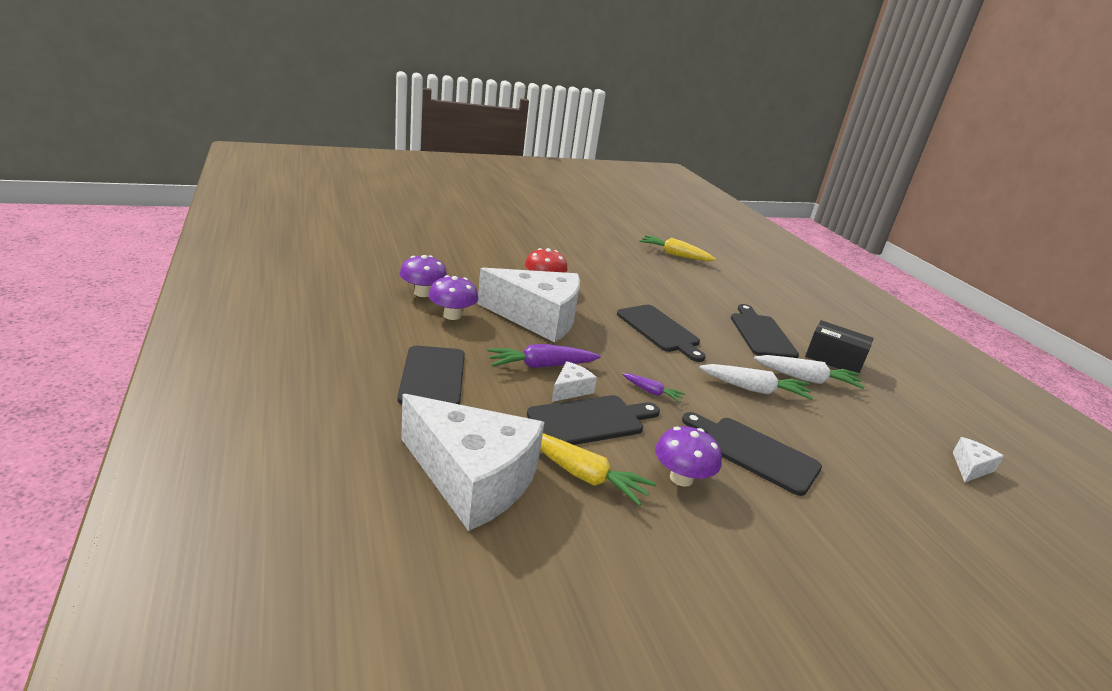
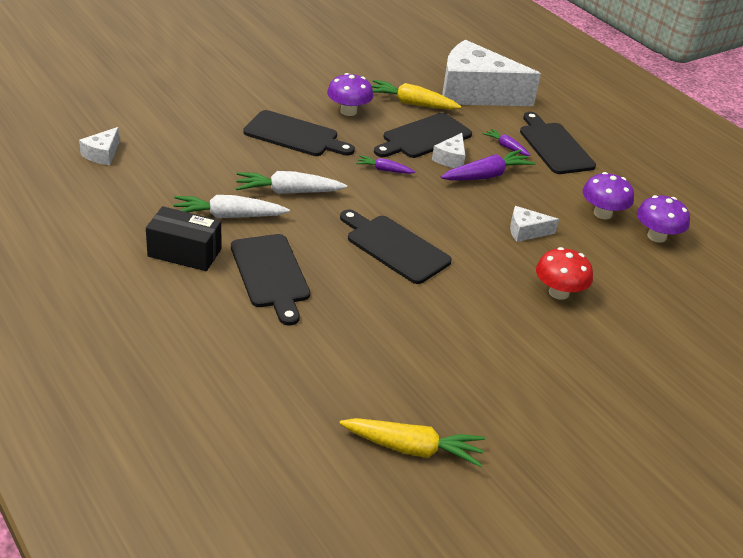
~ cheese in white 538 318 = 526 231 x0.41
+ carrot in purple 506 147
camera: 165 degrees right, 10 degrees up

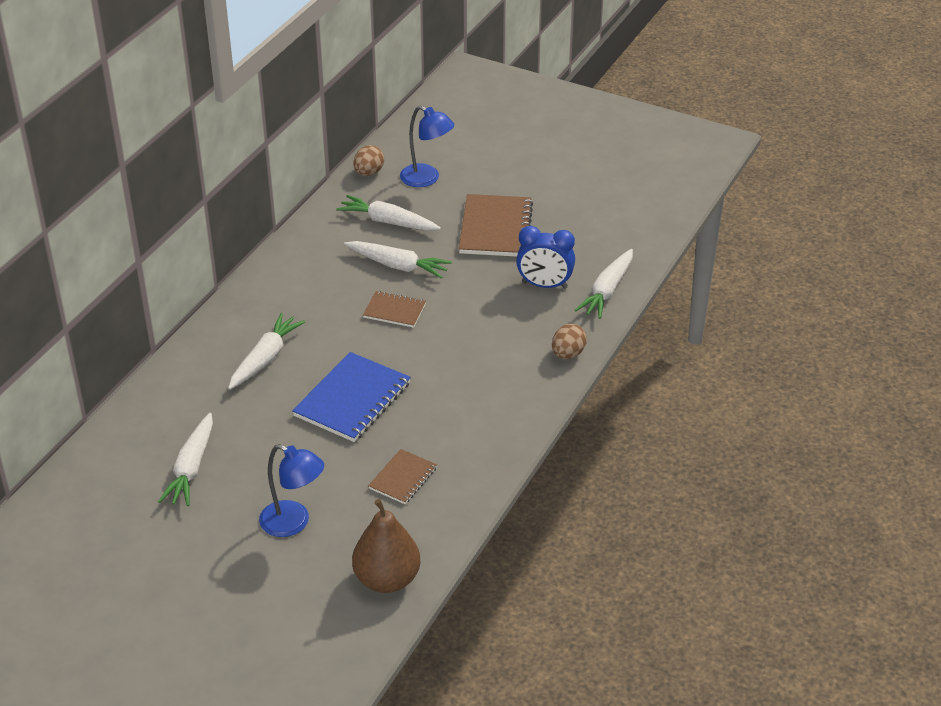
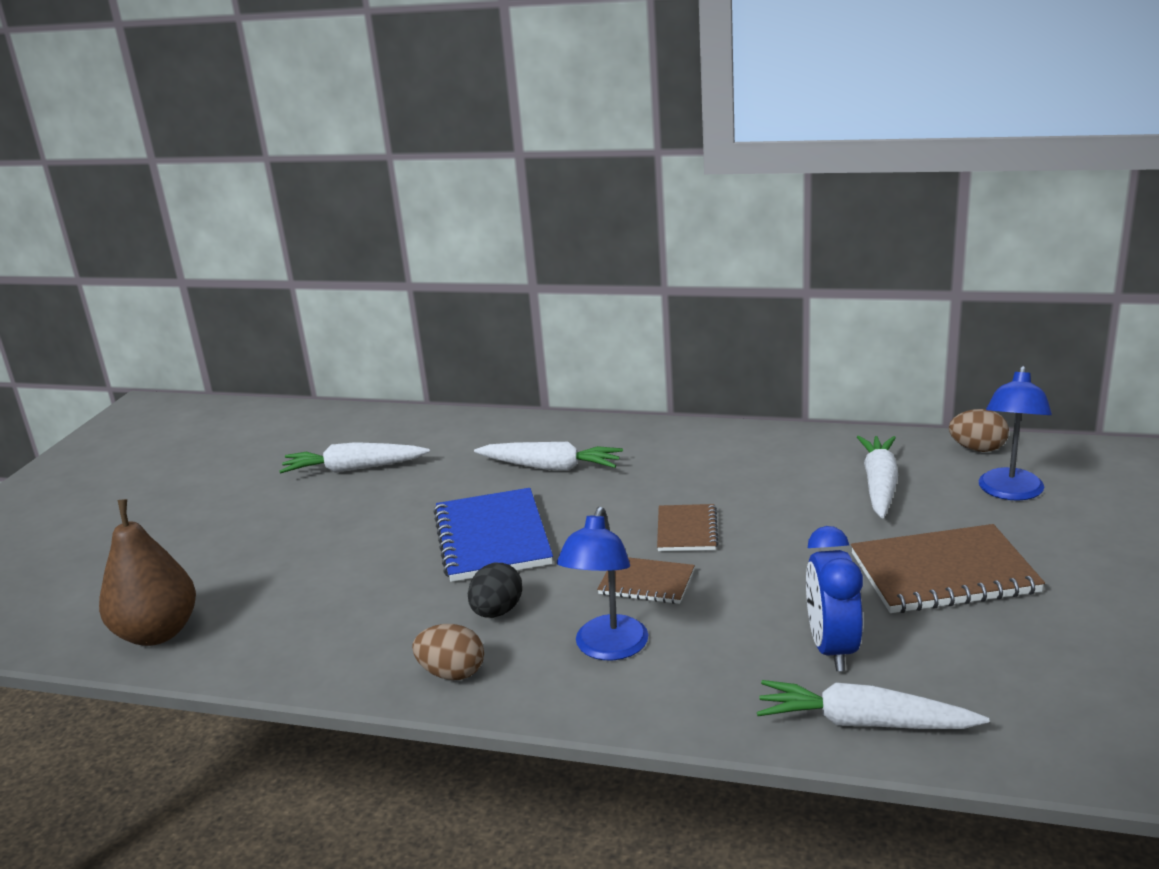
- carrot in white 398 266
~ egg in brown 568 354 to 452 673
~ notebook in blue 352 399 = 492 538 60 degrees clockwise
~ lamp in blue 293 523 to 607 649
~ notebook in brown 402 478 to 646 582
+ egg in black 497 612
camera: 80 degrees right, 15 degrees down

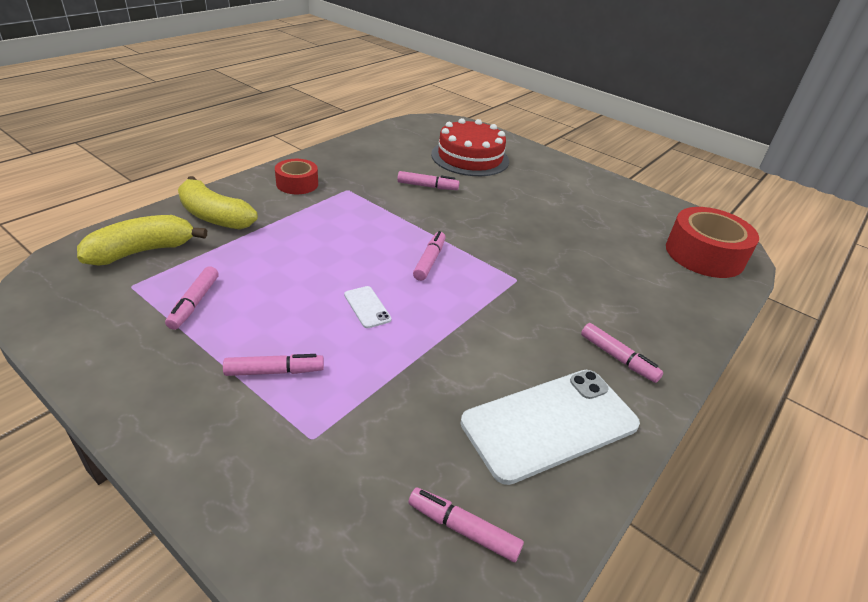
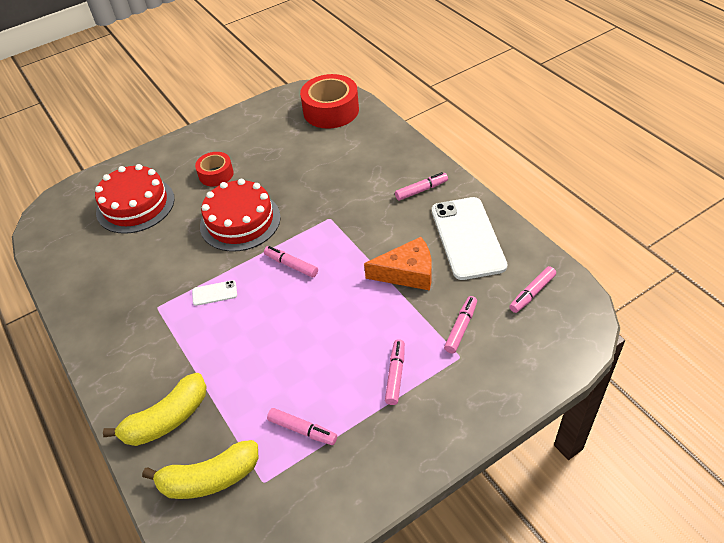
~ tape in red 297 184 to 216 174
~ marker in pink 427 186 to 461 328
~ banana in yellow 142 251 = 209 478 90 degrees counterclockwise
~ phone in white 367 307 to 214 293
+ cake in red 240 221
+ cheese in orange 407 273
camera: 65 degrees left, 10 degrees up

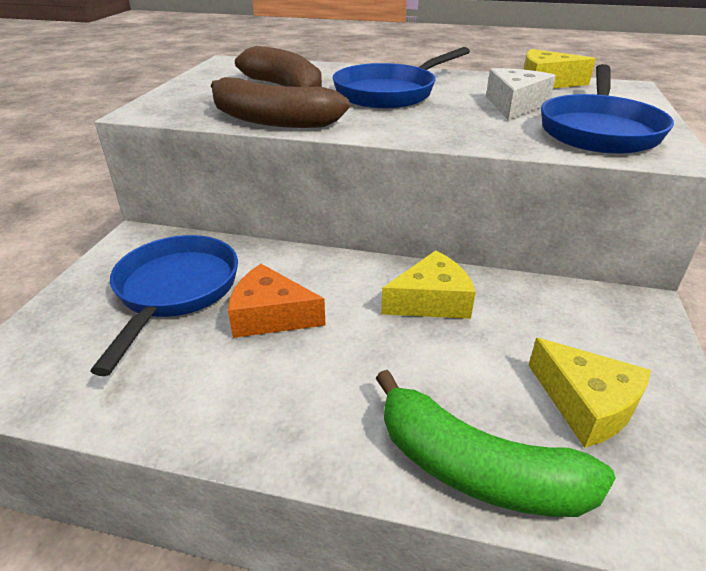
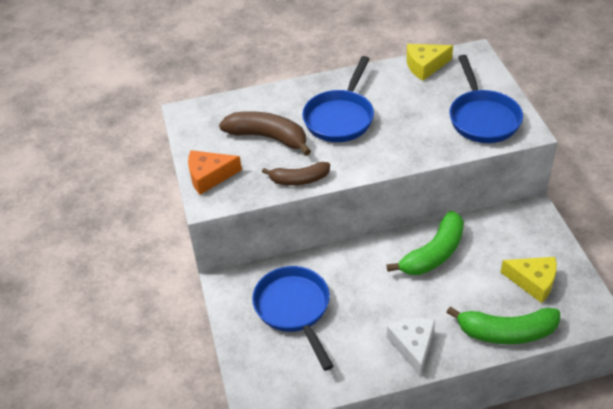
~ cheese in white 514 105 to 413 346
~ banana in brown 272 120 = 299 180 x0.65
~ cheese in yellow 431 301 to banana in green 433 254
~ cheese in orange 270 315 to 209 176
camera: 25 degrees left, 10 degrees up

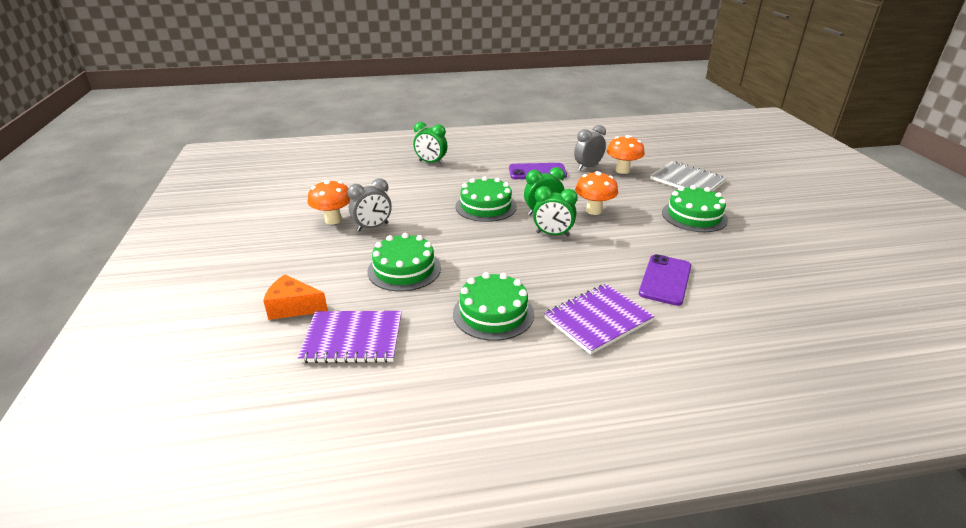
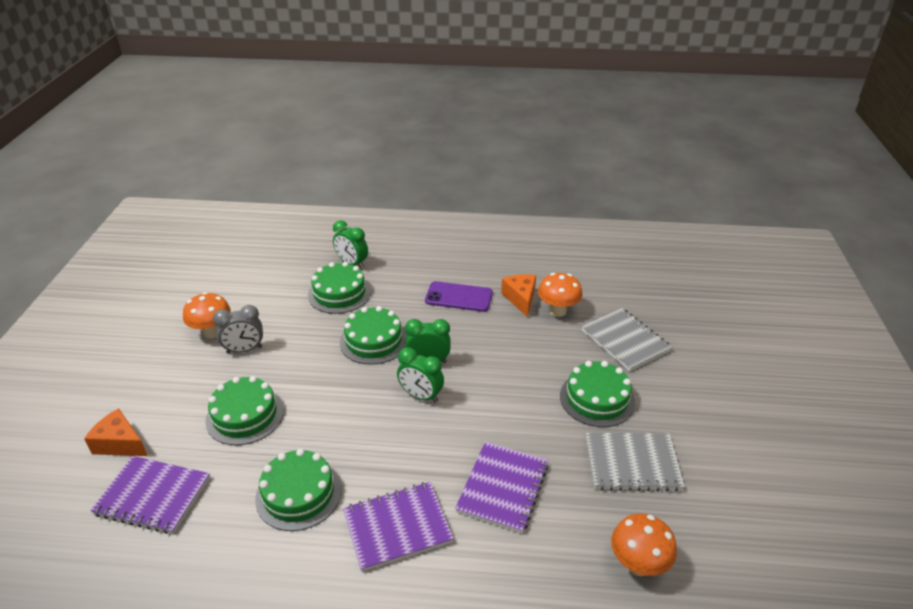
~ clock in grey 587 167 to cheese in orange 520 299
~ mushroom in orange 594 211 to 638 564
~ phone in purple 665 280 to notebook in purple 503 488
+ cake in green 339 293
+ notebook in grey 632 463
camera: 15 degrees right, 5 degrees up

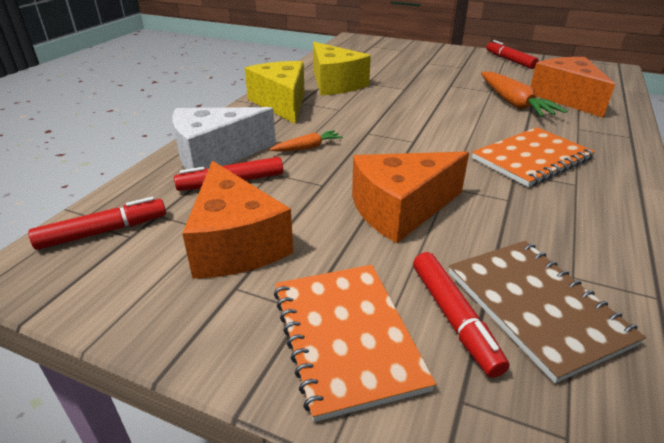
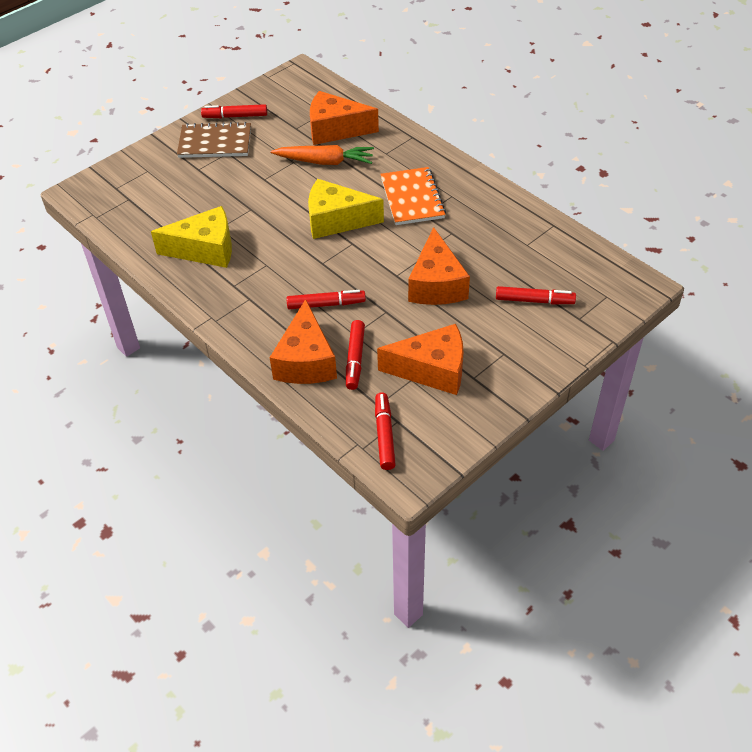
~ cheese in yellow 282 103 to 336 220
~ cheese in white 215 155 to cheese in orange 305 361
~ carrot in orange 307 147 to marker in red 326 304
~ notebook in brown 536 307 to 215 142
- notebook in orange 346 337
camera: 65 degrees left, 15 degrees up

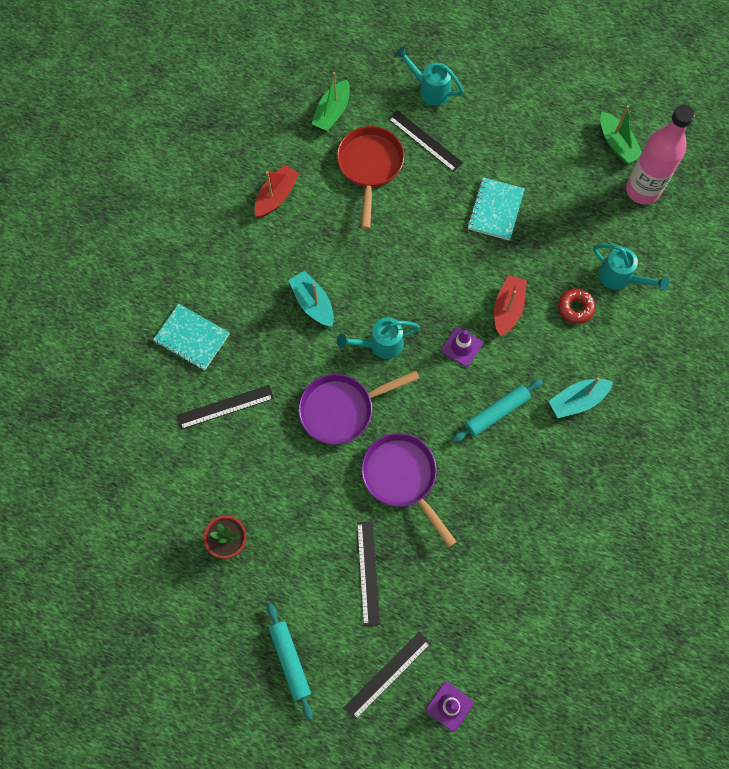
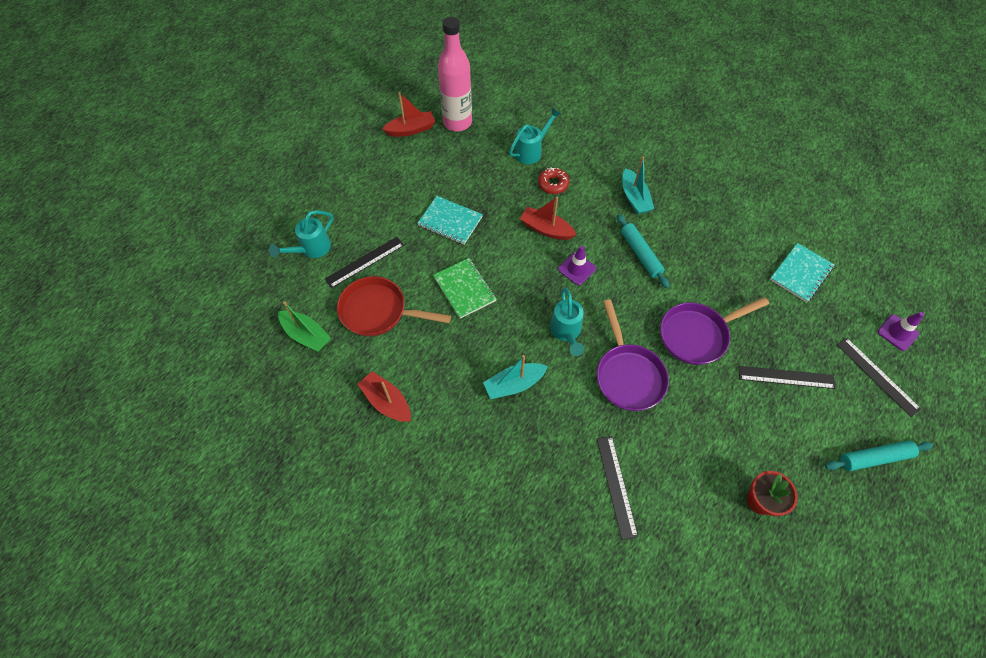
~ boat in green 617 144 to boat in red 411 130
~ notebook in turquoise 191 338 to 801 273
+ notebook in green 464 289
camera: 80 degrees left, 10 degrees down

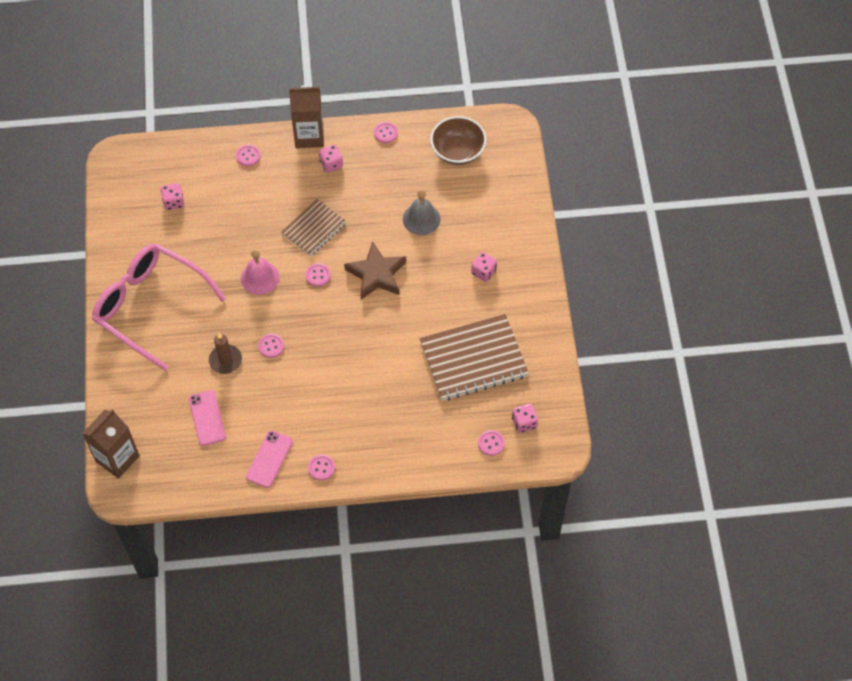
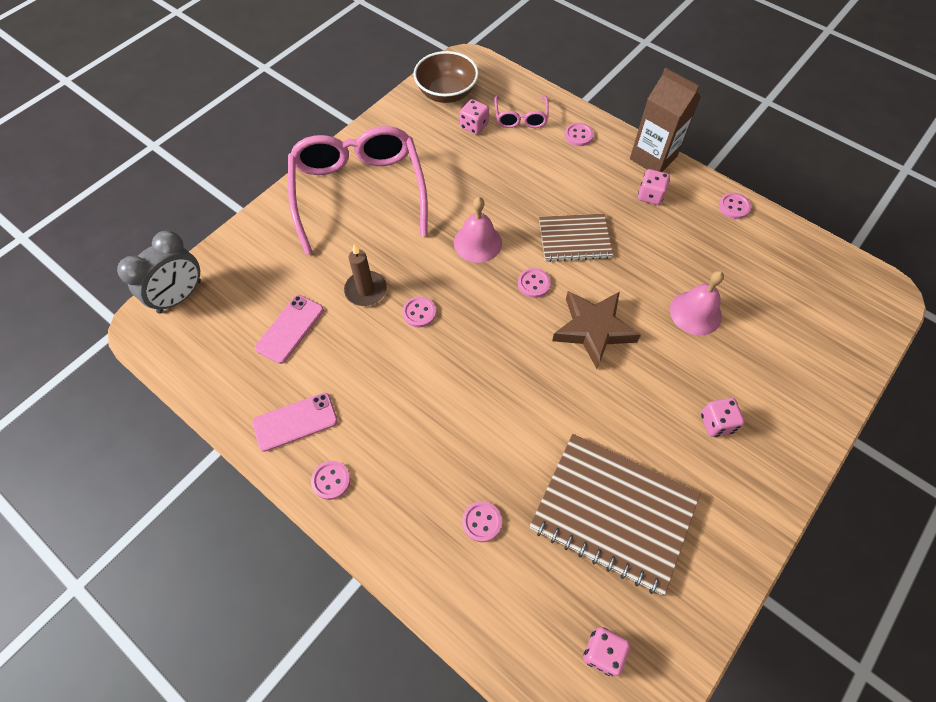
~ bowl in brown 458 151 to 446 93
~ bell in grey 421 219 to bell in pink 695 312
~ carton in brown 117 458 to clock in grey 180 297
~ button in pink 491 443 to 481 522
+ glasses in pink 520 118
camera: 45 degrees right, 0 degrees up

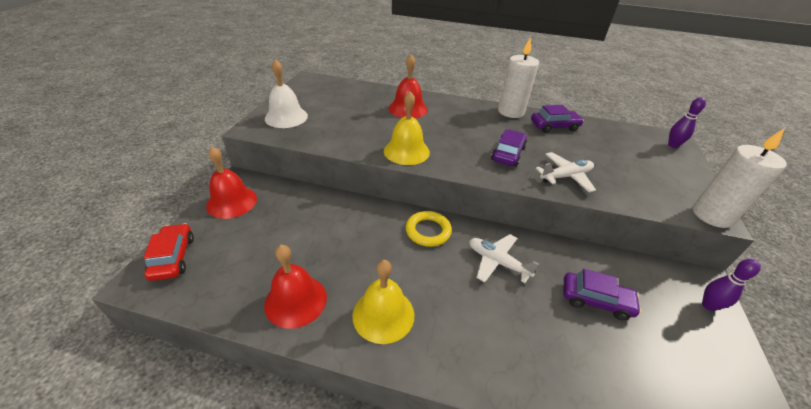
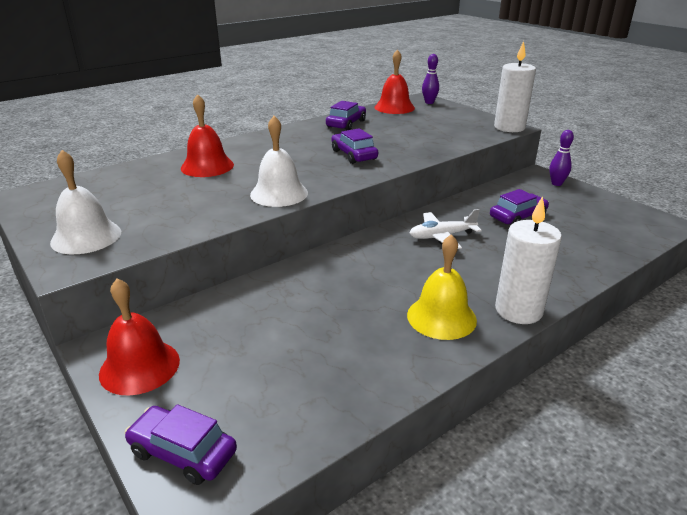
~ candle in white 511 112 to 518 310
~ bell in yellow 406 151 to bell in white 279 193
- plane in white 565 176
- ring in yellow 428 231
~ car in red 173 257 to car in purple 183 452
~ bell in red 296 300 to 394 107
camera: 50 degrees left, 10 degrees down

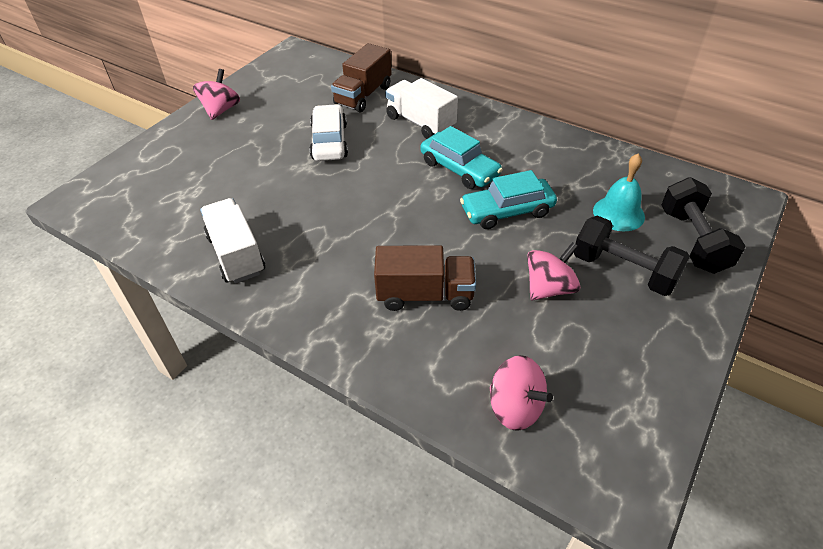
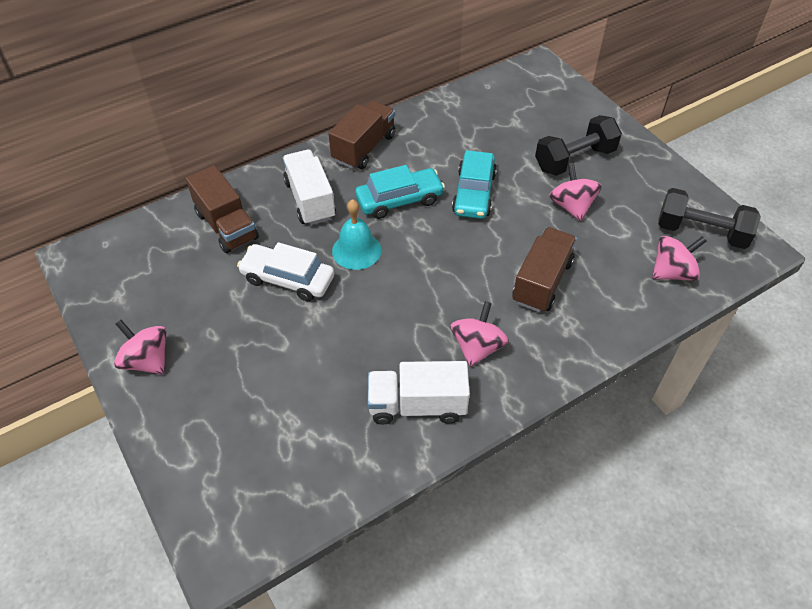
~ truck in white 420 123 = 310 200 90 degrees clockwise
~ bell in turquoise 618 213 to 356 250
~ dumbbell in black 693 240 to 701 232
+ truck in brown 364 148
+ spinning top in pink 477 347
camera: 65 degrees left, 5 degrees up

